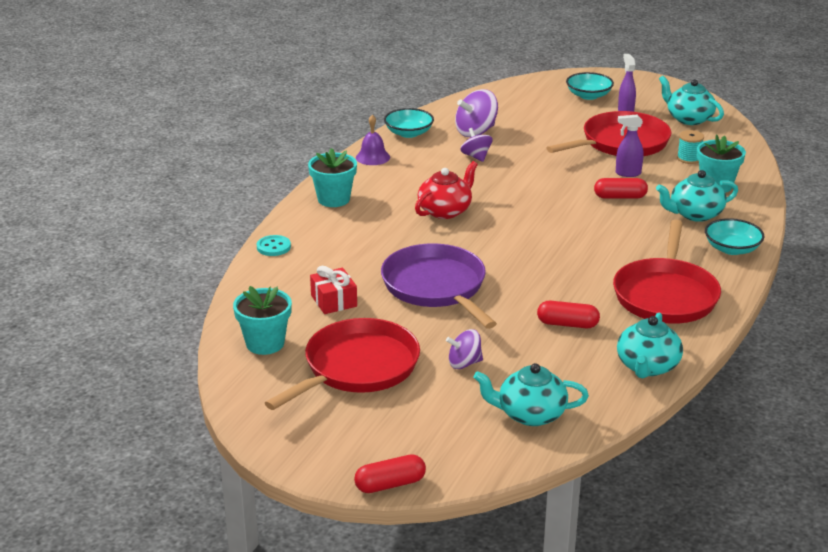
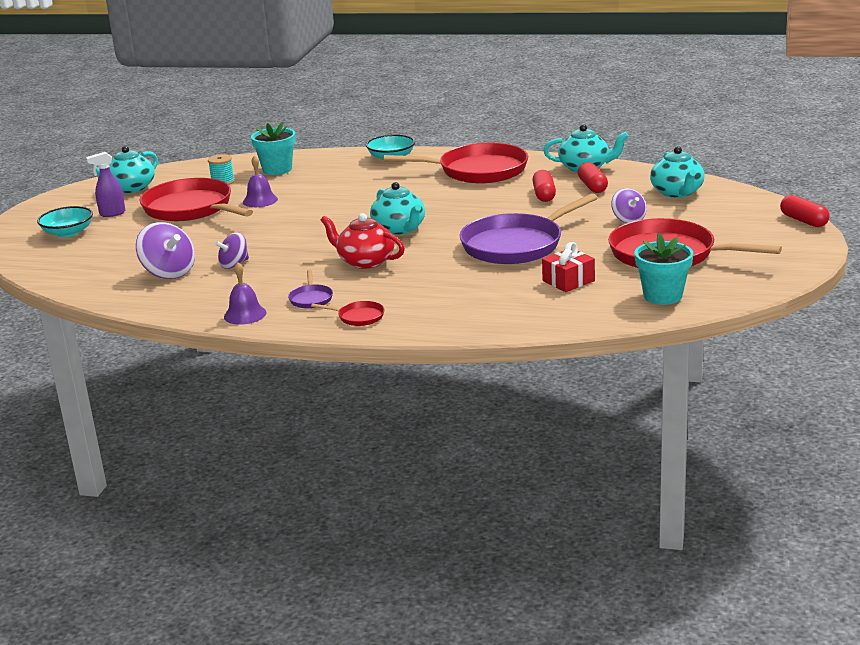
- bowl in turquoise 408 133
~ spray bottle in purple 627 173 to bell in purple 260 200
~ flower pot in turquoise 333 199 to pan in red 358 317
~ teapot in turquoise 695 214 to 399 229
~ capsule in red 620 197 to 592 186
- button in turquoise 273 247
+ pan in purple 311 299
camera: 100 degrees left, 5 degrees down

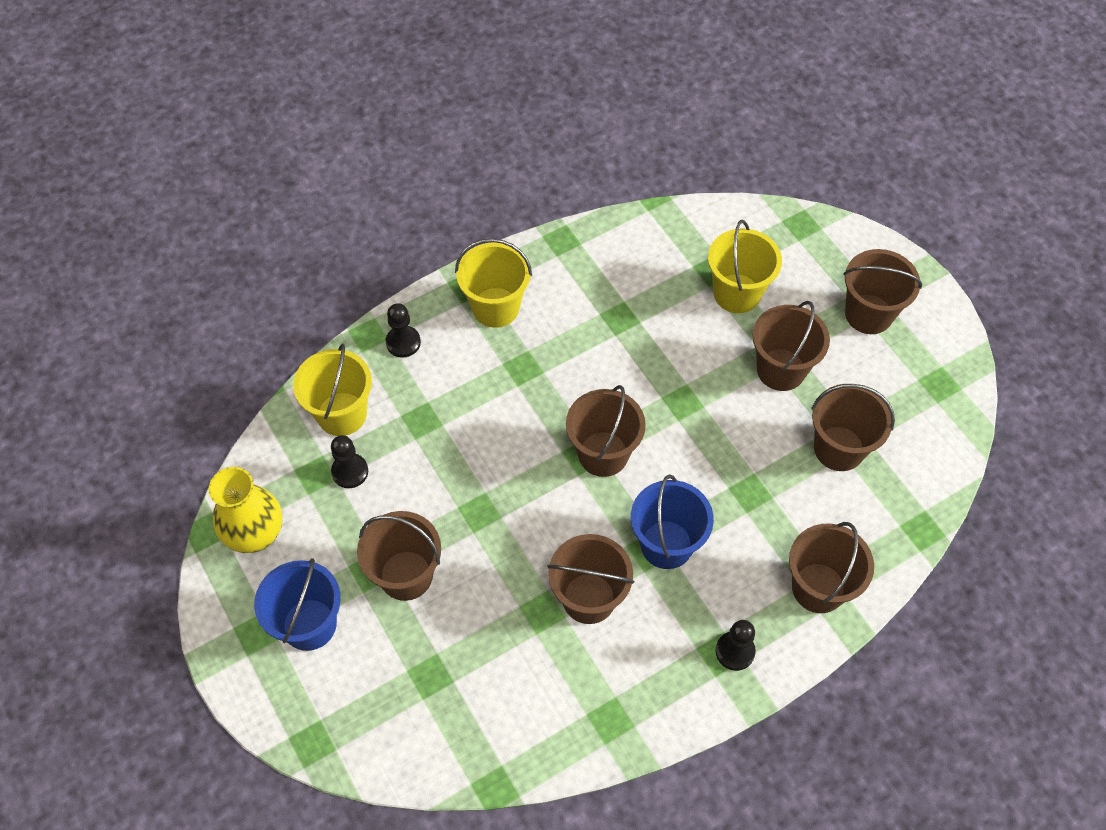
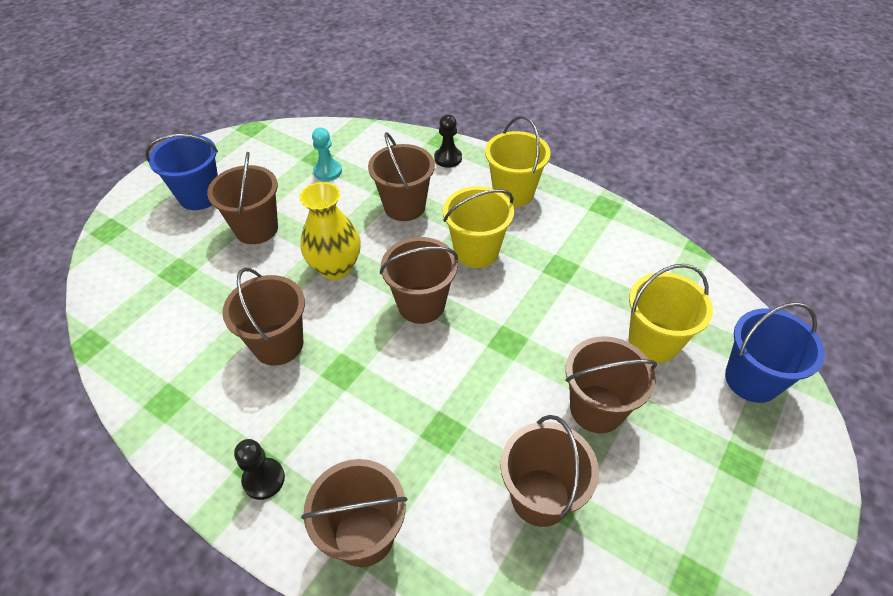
~ bucket in brown 868 314 to 404 206
~ bucket in yellow 342 414 to 476 251
~ pawn in black 350 471 to pawn in turquoise 327 171
~ vase in yellow 256 534 to 335 267
~ bucket in blue 666 544 to 752 379
camera: 65 degrees right, 10 degrees down

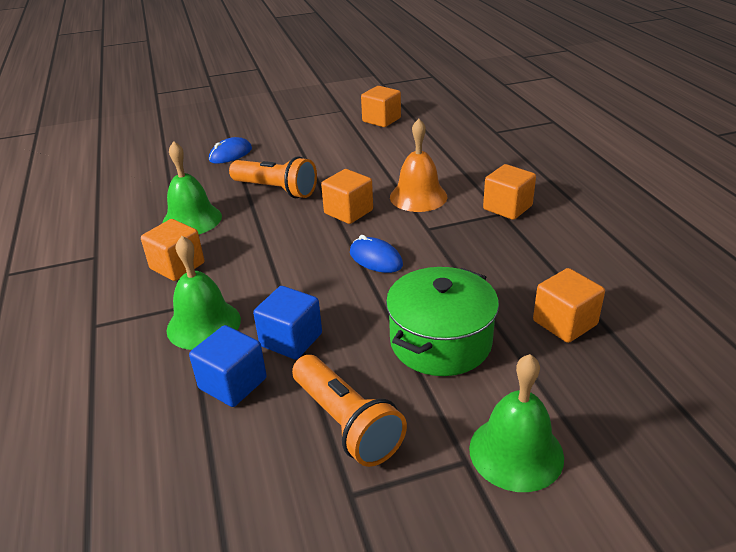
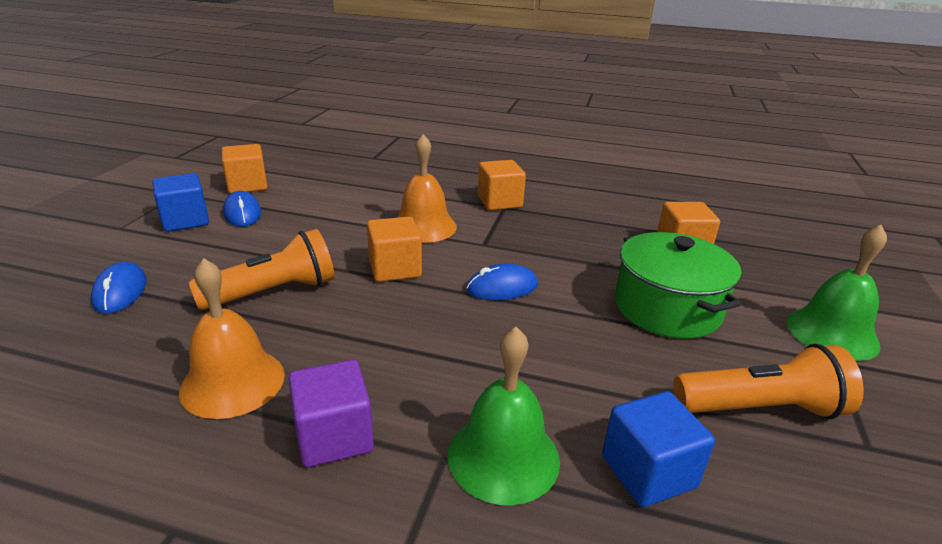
~ bell in green 192 220 to bell in orange 232 382
~ cube in orange 177 266 to cube in purple 334 436
~ cube in blue 291 340 to 185 220
+ mouse in blue 242 213
camera: 60 degrees left, 5 degrees down

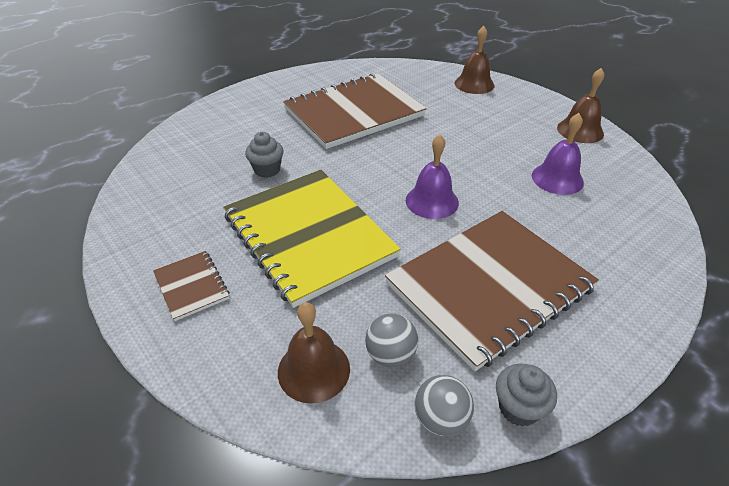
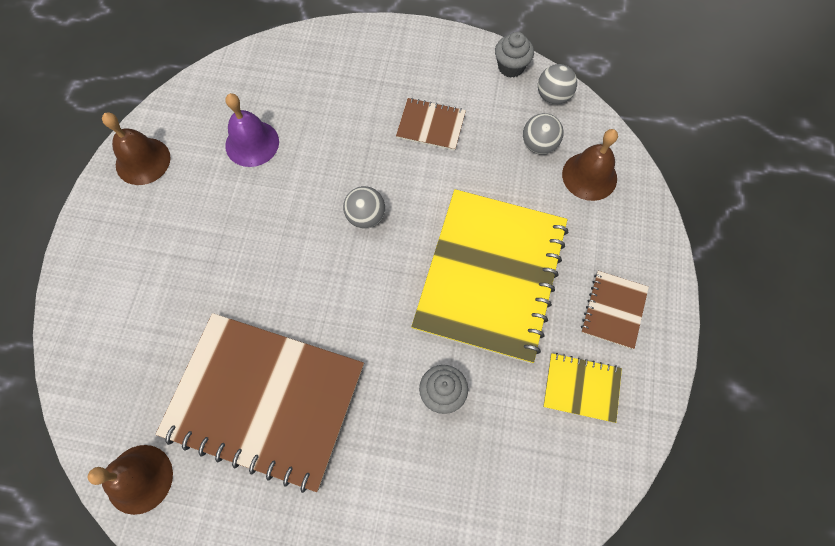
~ bell in brown 474 84 to 139 479
~ bell in purple 432 201 to ball in grey 366 216
~ notebook in brown 489 286 = 431 125 x0.43
+ notebook in yellow 581 388
camera: 130 degrees left, 25 degrees up

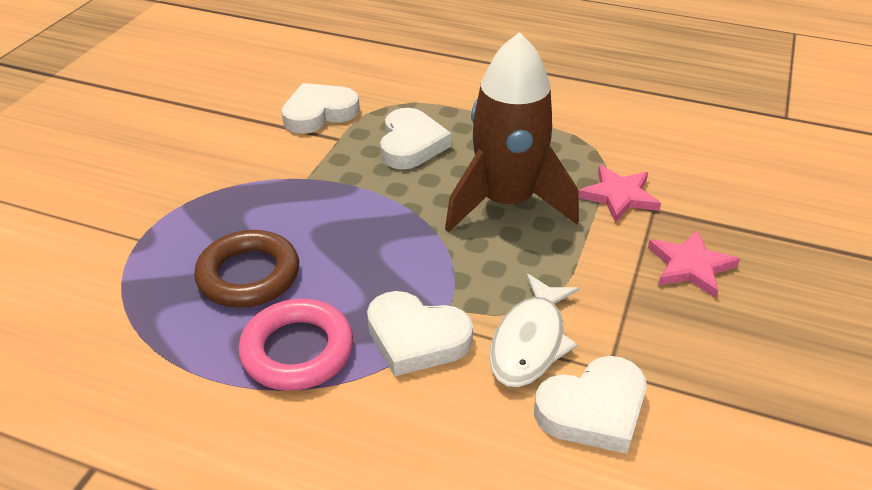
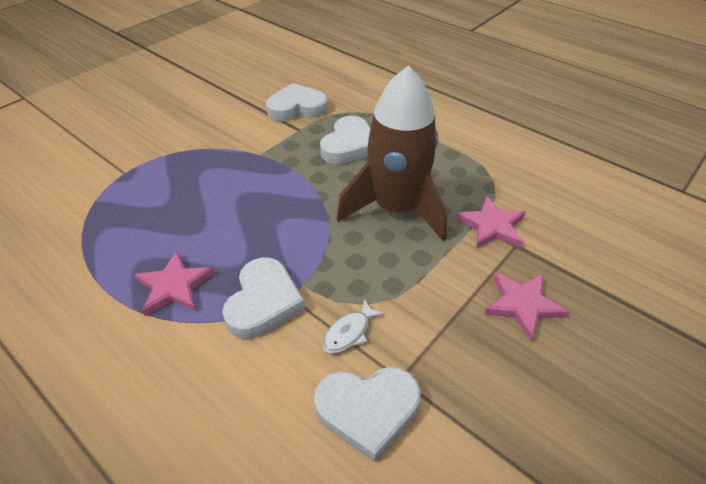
- ring in brown 249 275
~ fish in white 530 342 = 349 332 x0.56
~ heart in white 416 338 = 263 302 120 degrees counterclockwise
~ ring in pink 297 350 to star in pink 174 286
camera: 20 degrees right, 5 degrees up

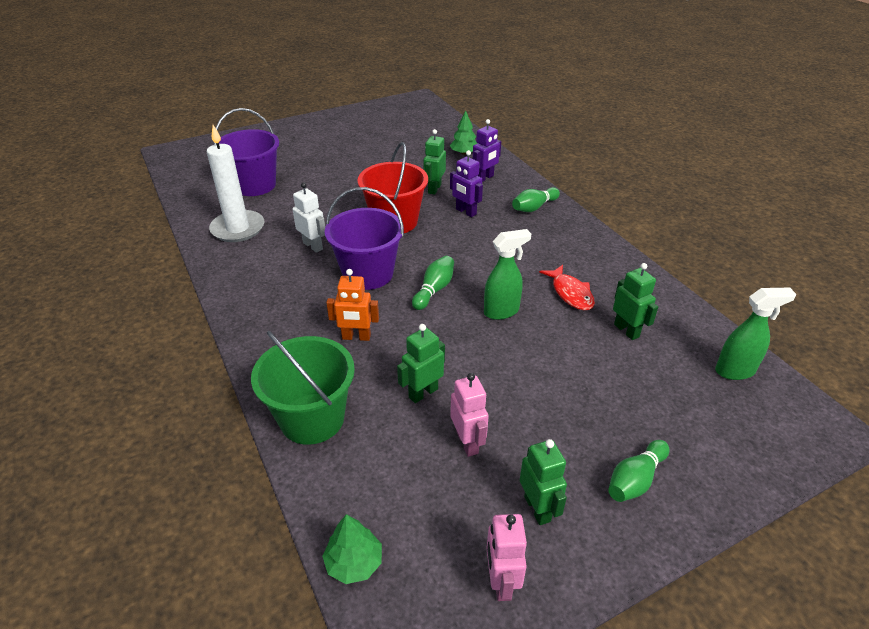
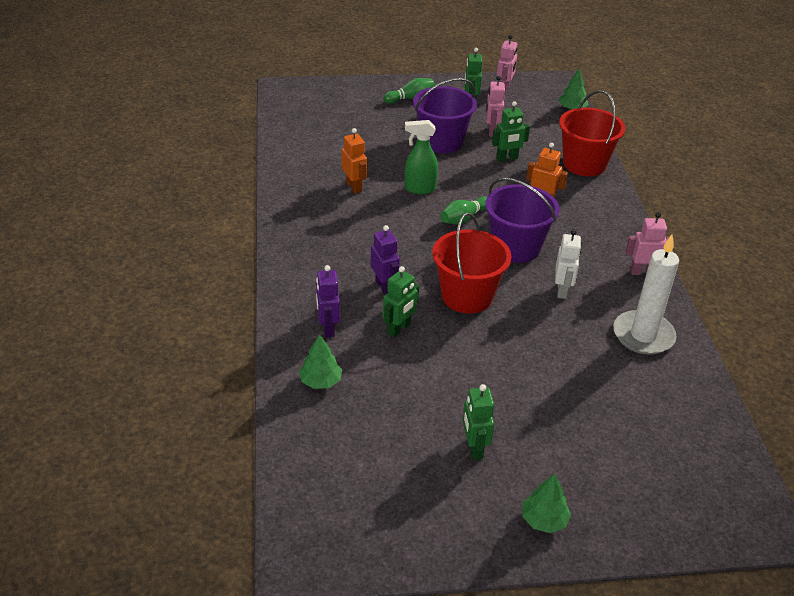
~ bucket in purple 254 185 to 441 141
~ robot in purple 484 178 = 328 328 75 degrees counterclockwise
~ robot in white 313 246 = 562 290 150 degrees counterclockwise
- bowling pin in green 534 207
~ robot in green 626 330 to 474 448
~ fish in red 570 293 to robot in orange 354 187
- spray bottle in green 735 371
~ bucket in green 312 418 to bucket in red 584 164
+ robot in pink 642 272
+ tree in green 544 520
camera: 160 degrees left, 0 degrees up

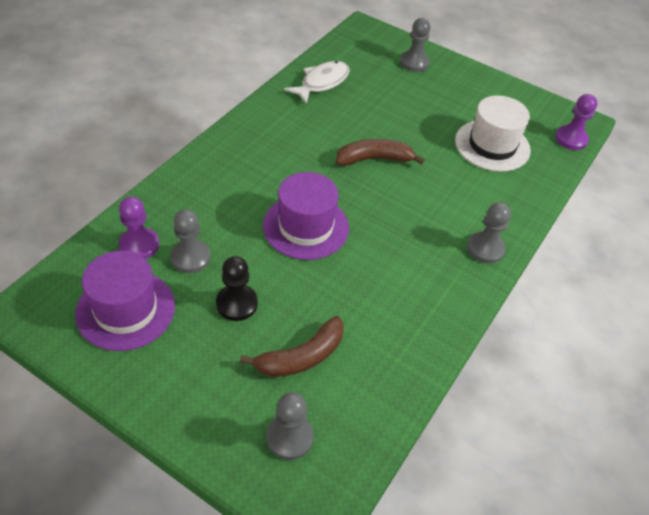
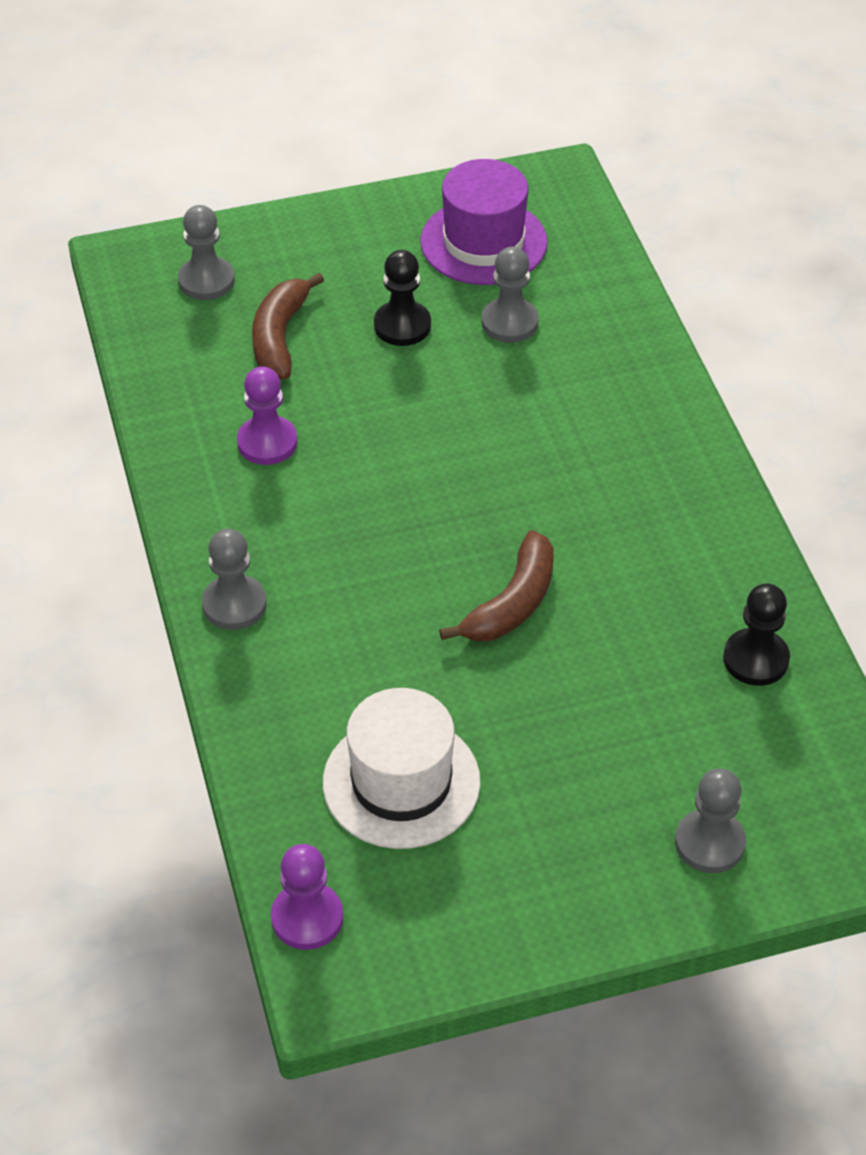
~ fish in white 322 83 to pawn in black 755 659
- hat in purple 306 227
~ pawn in purple 139 245 to 267 442
camera: 135 degrees right, 0 degrees up

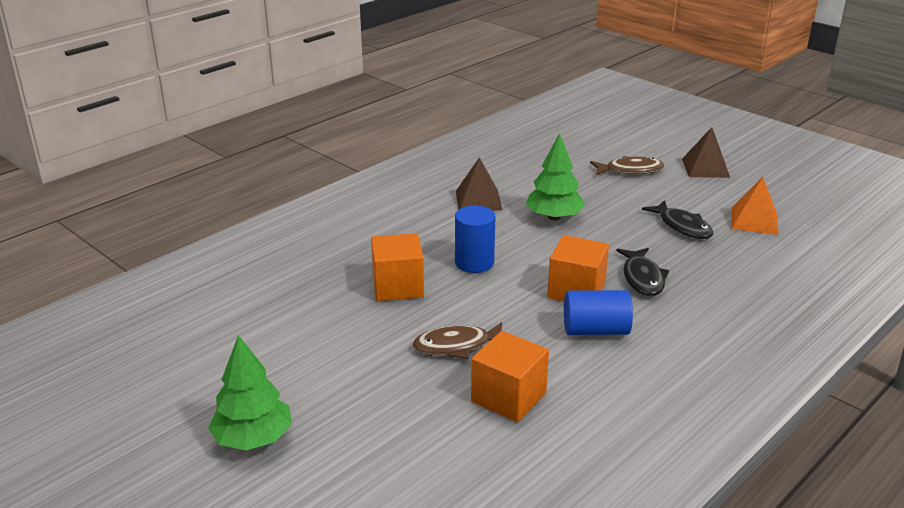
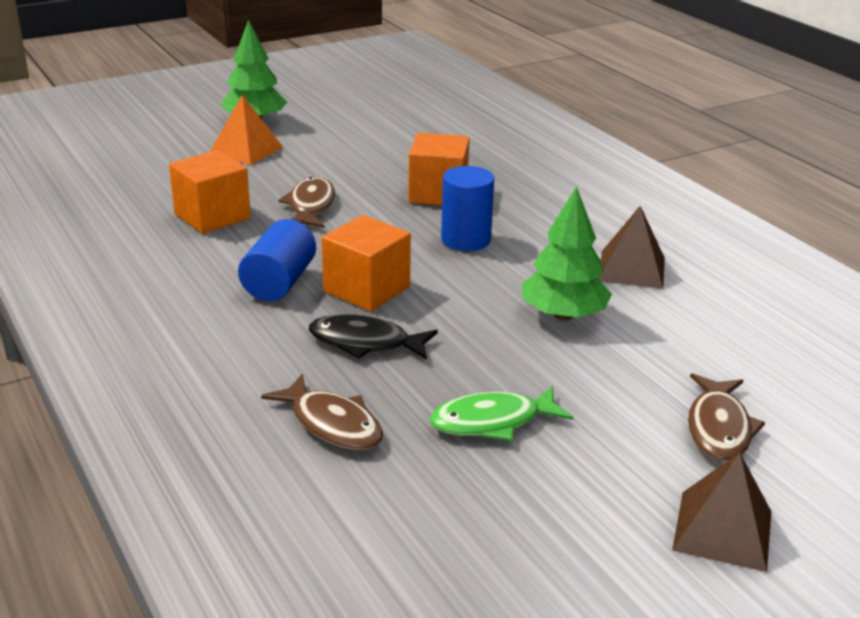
~ pyramid in orange 754 221 to 246 150
~ fish in black 682 226 to fish in green 492 422
+ fish in brown 332 424
camera: 105 degrees right, 0 degrees up

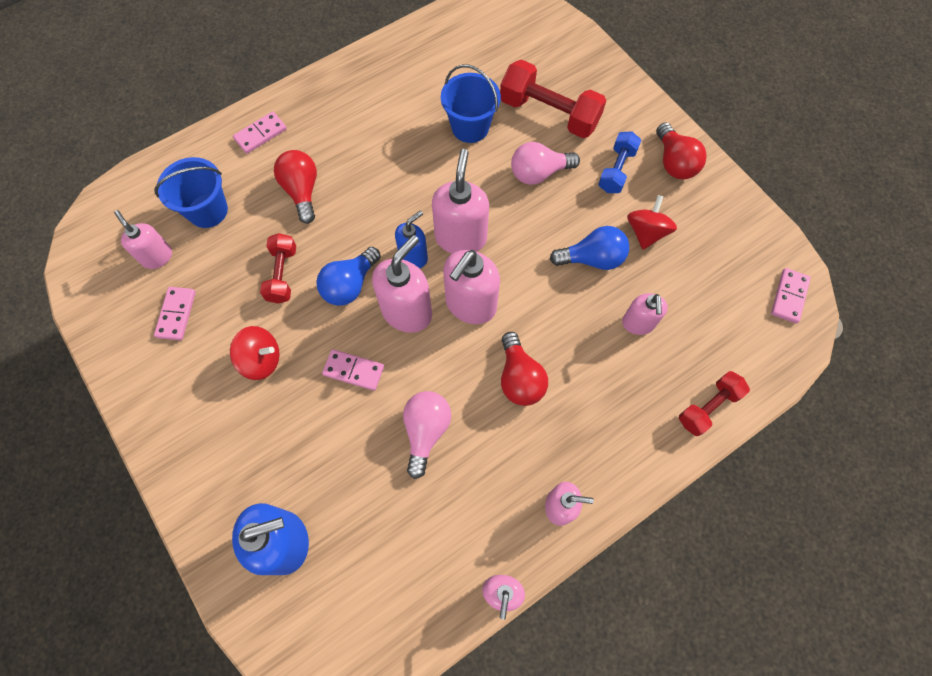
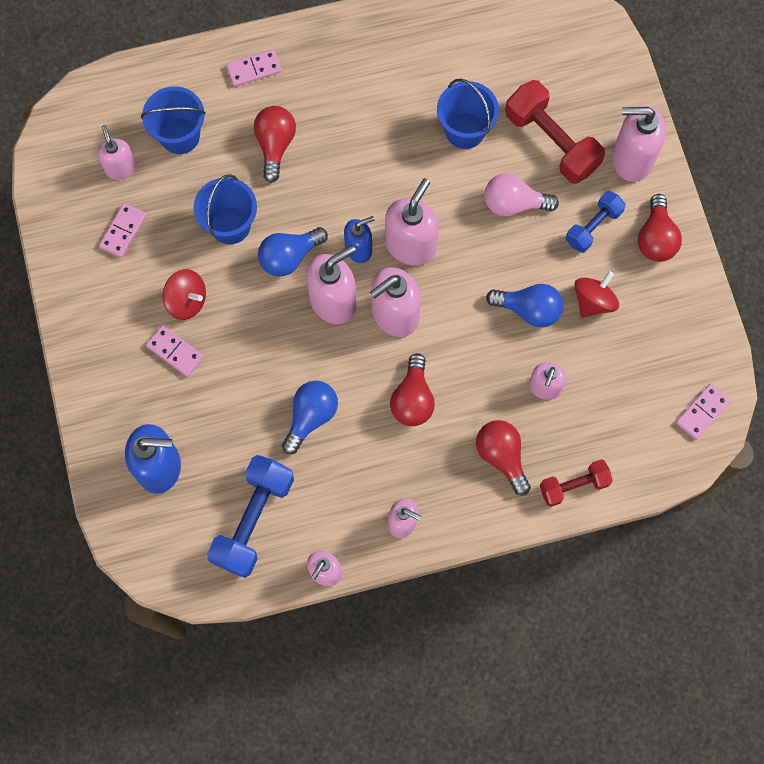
~ dumbbell in red 282 274 to bucket in blue 230 225
~ domino in pink 353 371 to 175 352
~ light bulb in pink 426 431 to light bulb in blue 311 417
+ soap dispenser in pink 631 159
+ light bulb in red 501 456
+ dumbbell in blue 253 520
camera: 20 degrees right, 5 degrees up

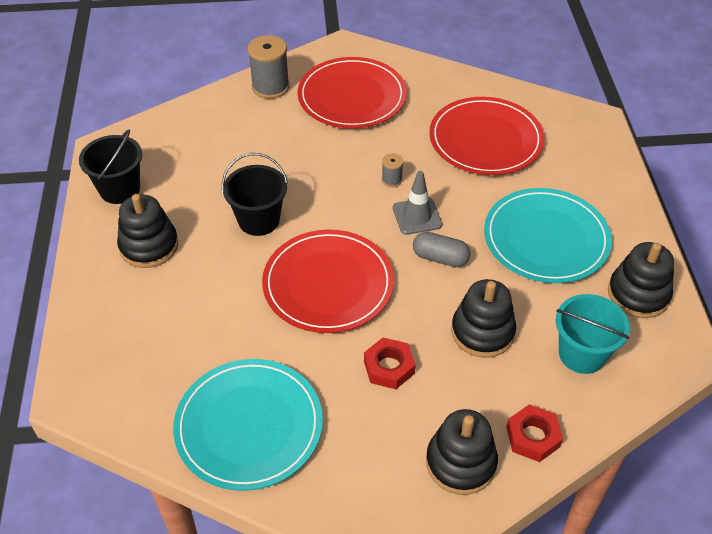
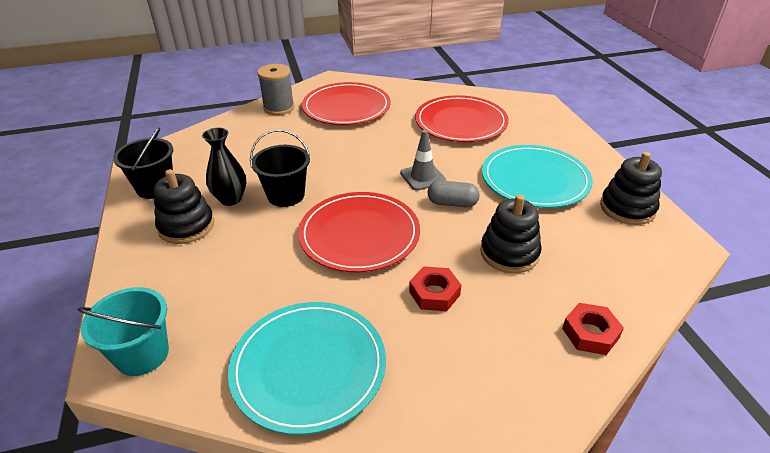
- spool in grey 391 180
~ bucket in turquoise 582 354 to 142 354
- stacking toy in black 460 463
+ vase in black 230 199
camera: 10 degrees left, 10 degrees down

